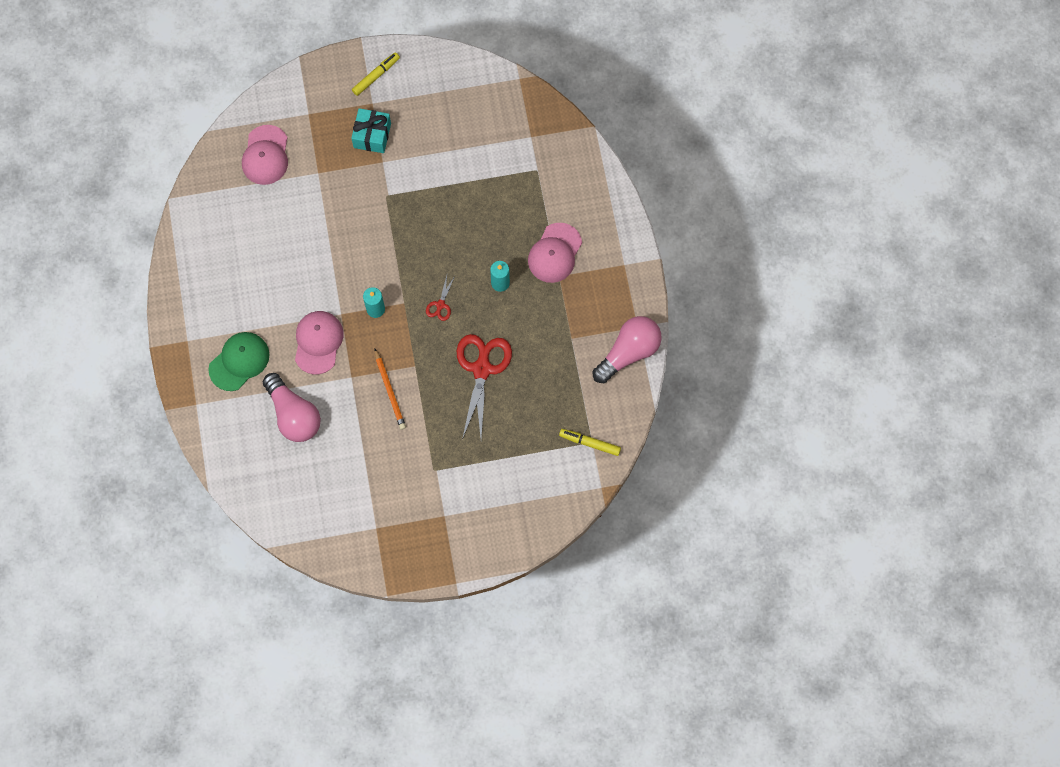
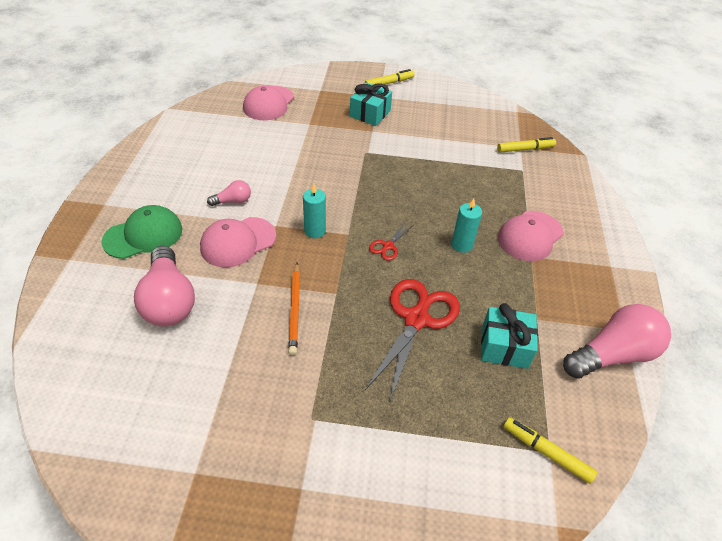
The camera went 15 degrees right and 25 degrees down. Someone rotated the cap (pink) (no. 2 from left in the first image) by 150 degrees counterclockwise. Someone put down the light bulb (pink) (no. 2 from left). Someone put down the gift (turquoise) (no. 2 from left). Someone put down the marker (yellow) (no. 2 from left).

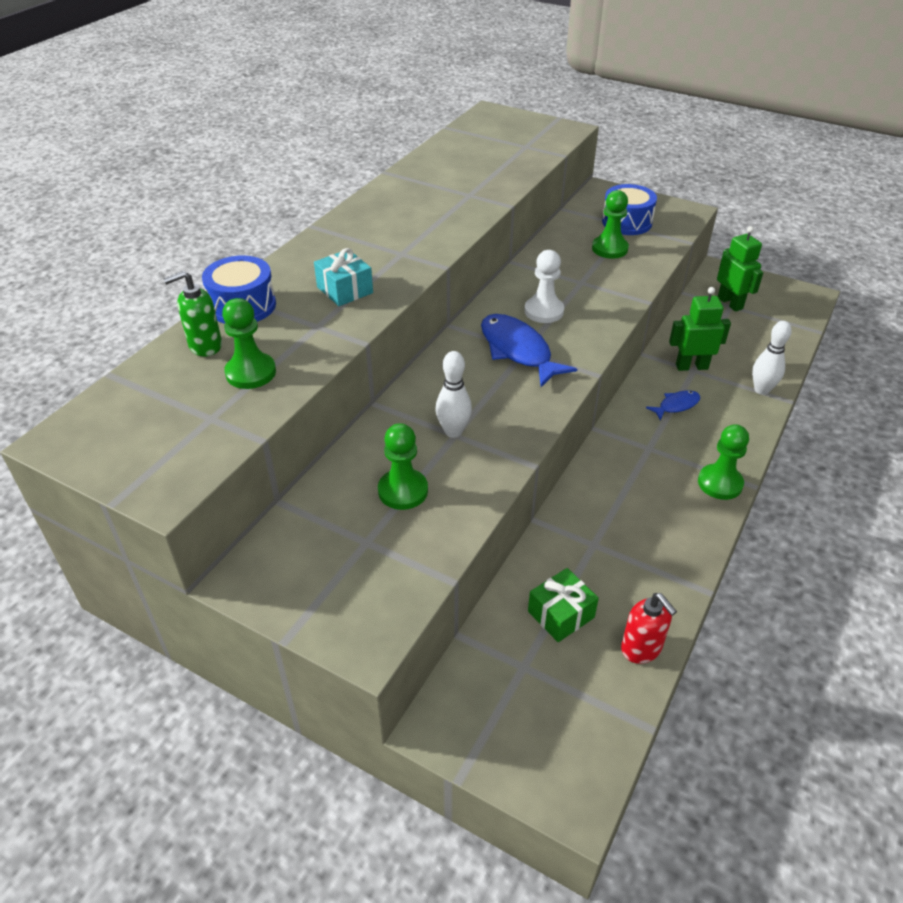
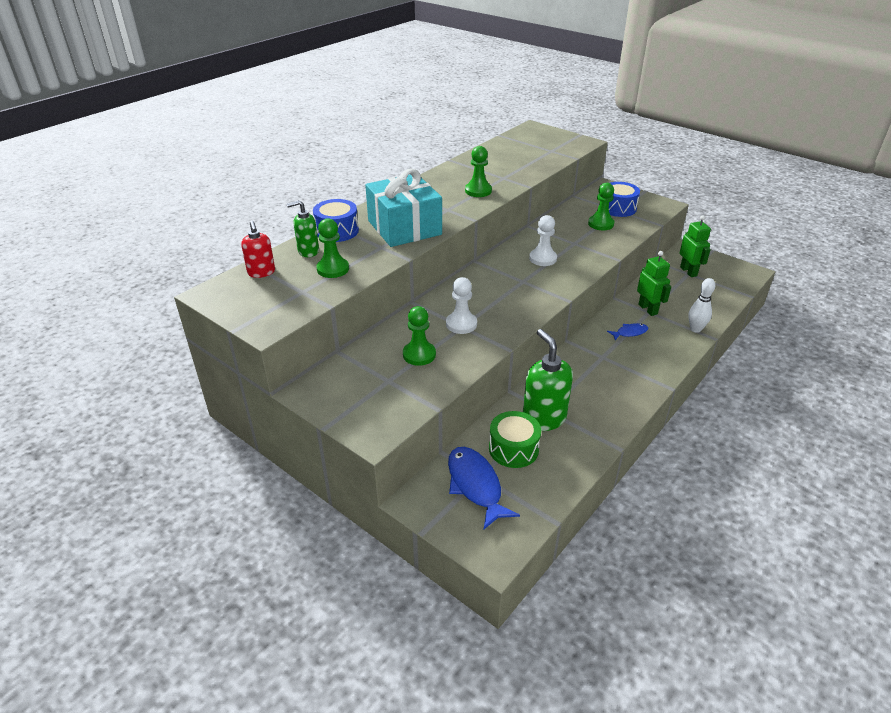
The camera went 10 degrees right and 5 degrees down. Someone carried the soap dispenser (red). Someone scaled the gift (turquoise) by 2.08. Someone swapped the bowling pin (white) (no. 1 from left) for the pawn (white) (no. 1 from left). Someone carried the fish (blue) (no. 1 from left). Someone carried the pawn (green) (no. 4 from left in the first image). Someone swapped the gift (green) for the drum (green). Someone put down the soap dispenser (green) (no. 2 from left). Someone rotated the robot (green) (no. 1 from left) by 60 degrees clockwise.

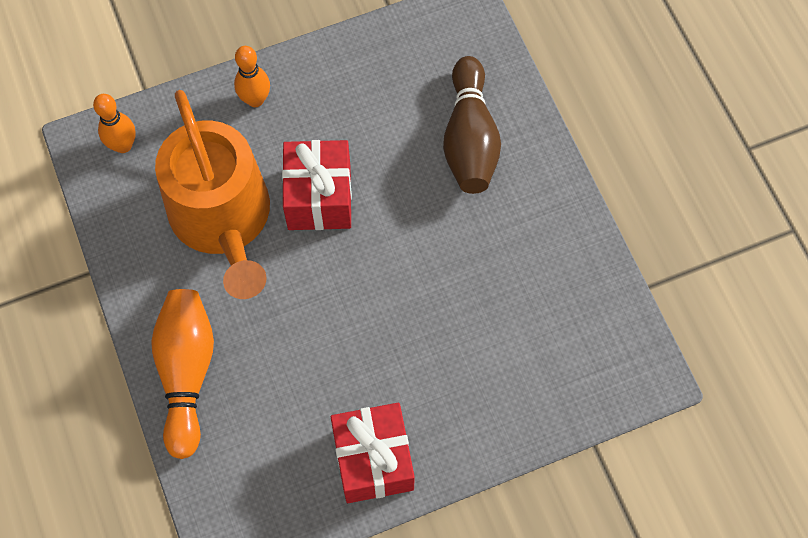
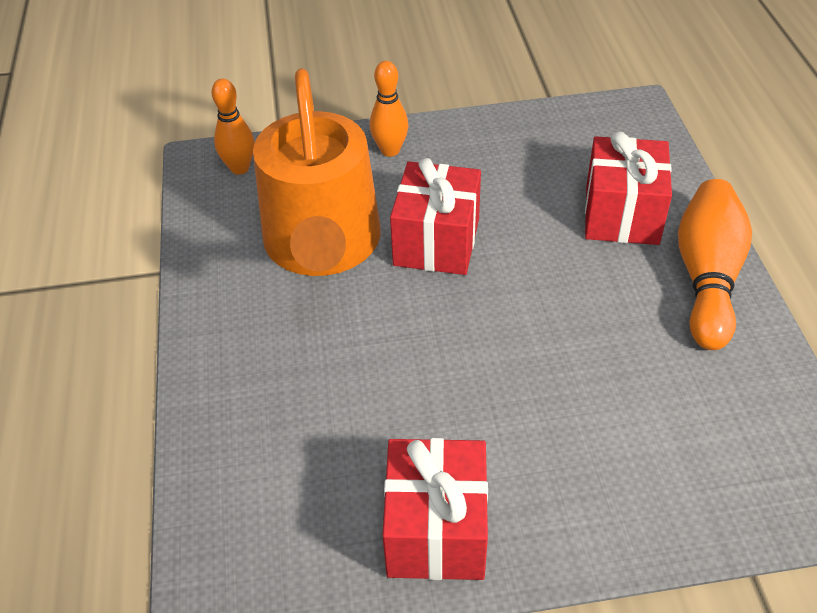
The camera went 15 degrees right and 20 degrees down. Someone swapped the bowling pin (brown) for the gift (red) (no. 3 from left). Someone carried the bowling pin (orange) (no. 2 from left in the first image).

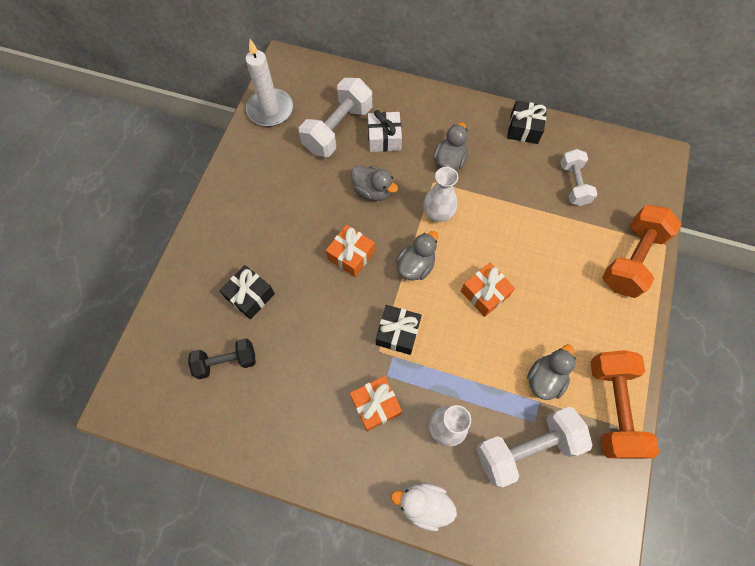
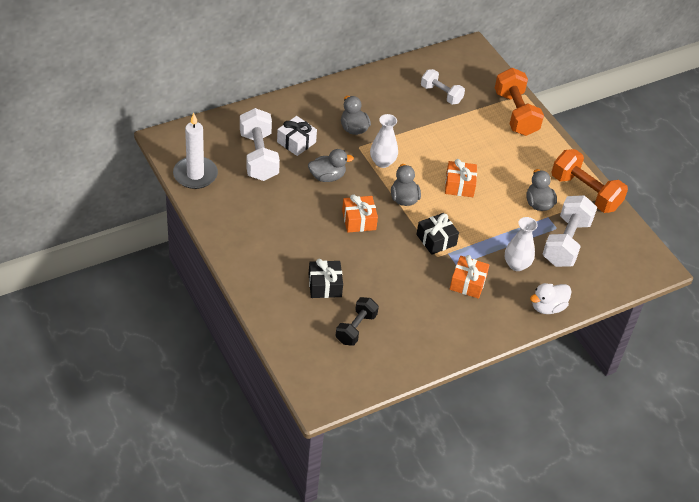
The camera went 50 degrees left and 20 degrees down. Someone took away the gift (black) (no. 3 from left).

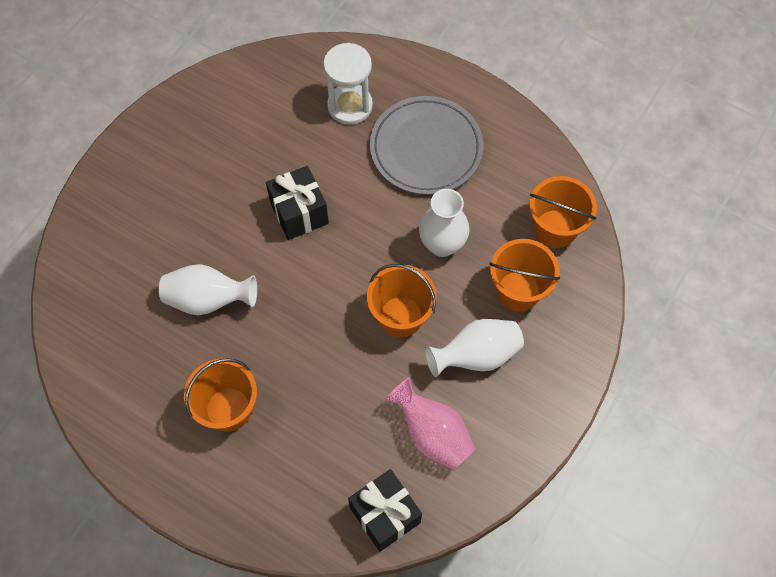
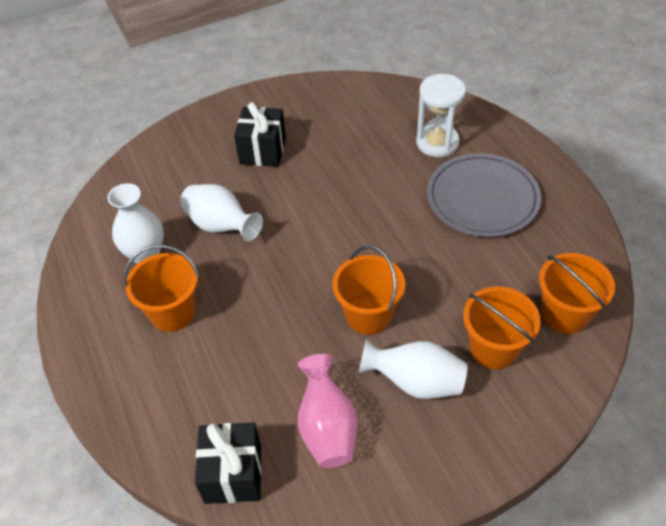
The camera went 35 degrees right and 15 degrees down. Someone carried the vase (white) (no. 2 from left in the first image). Someone carried the gift (black) (no. 1 from left in the first image).

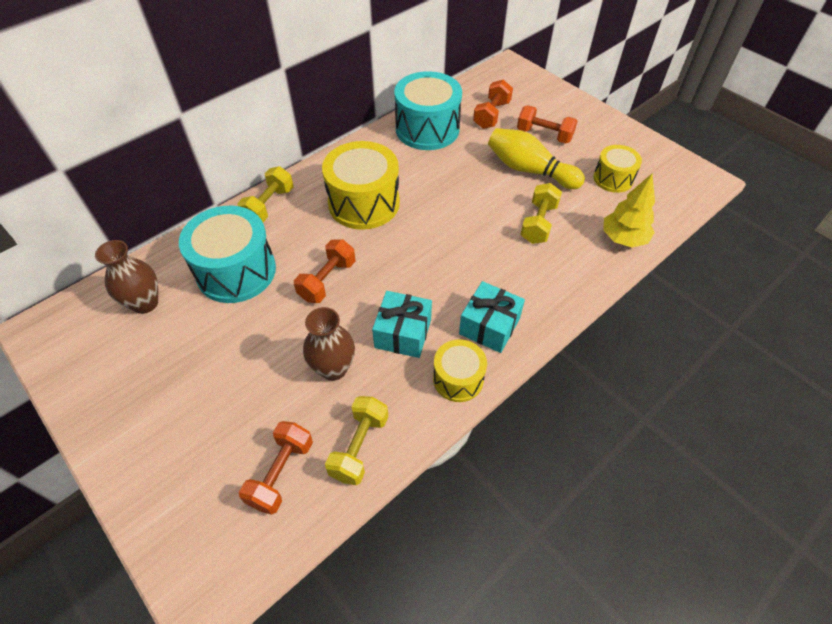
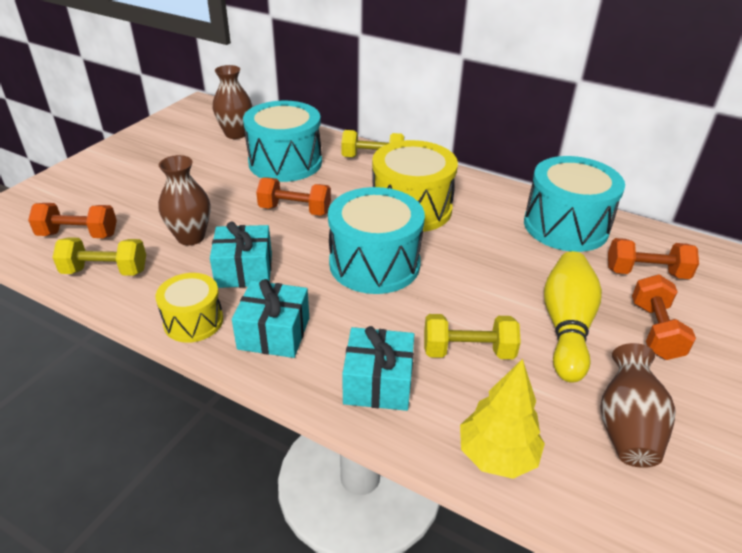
The camera went 70 degrees right and 15 degrees down. Someone put down the drum (turquoise) (no. 2 from left). Someone put down the gift (turquoise) (no. 3 from left). Someone swapped the drum (yellow) (no. 3 from left) for the vase (brown) (no. 3 from left).

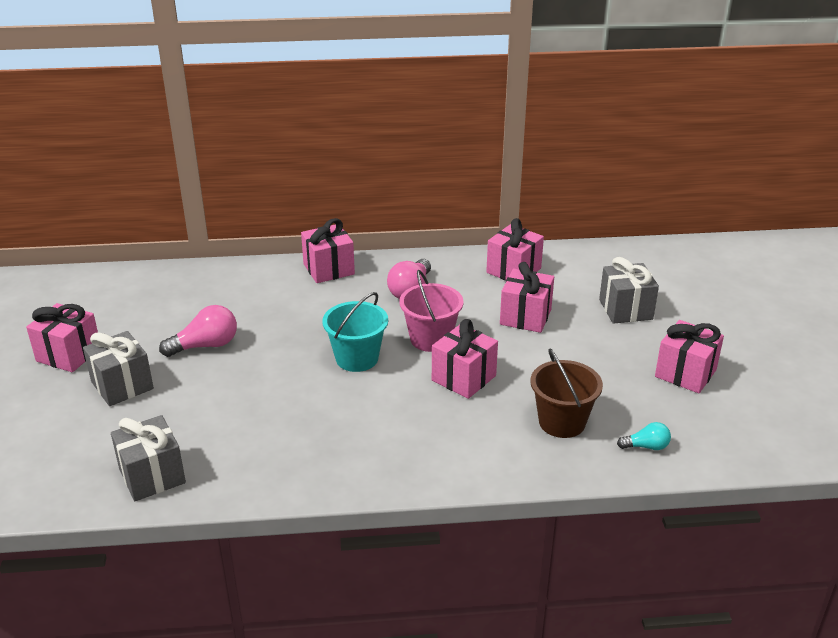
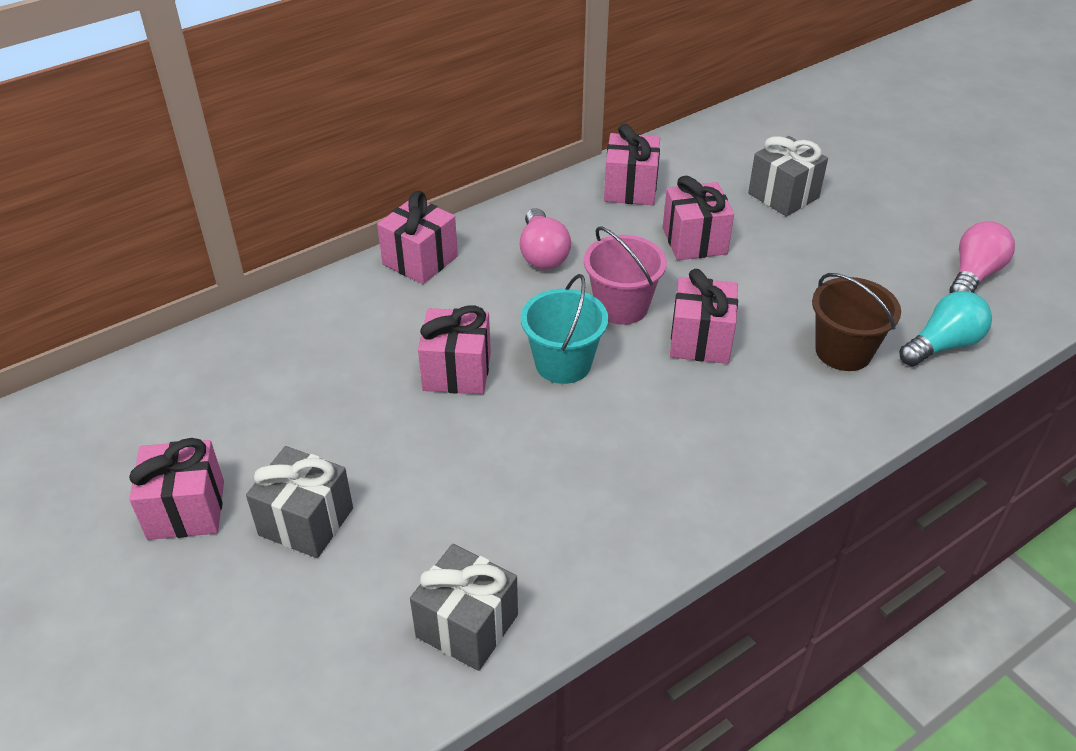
The camera went 30 degrees left and 10 degrees up. Someone carried the gift (pink) (no. 6 from left in the first image). Someone scaled the light bulb (turquoise) by 1.72. Someone carried the light bulb (pink) (no. 1 from left in the first image).

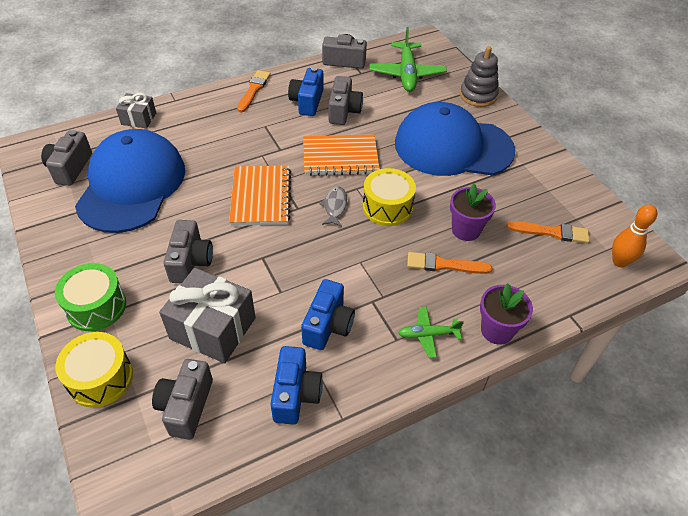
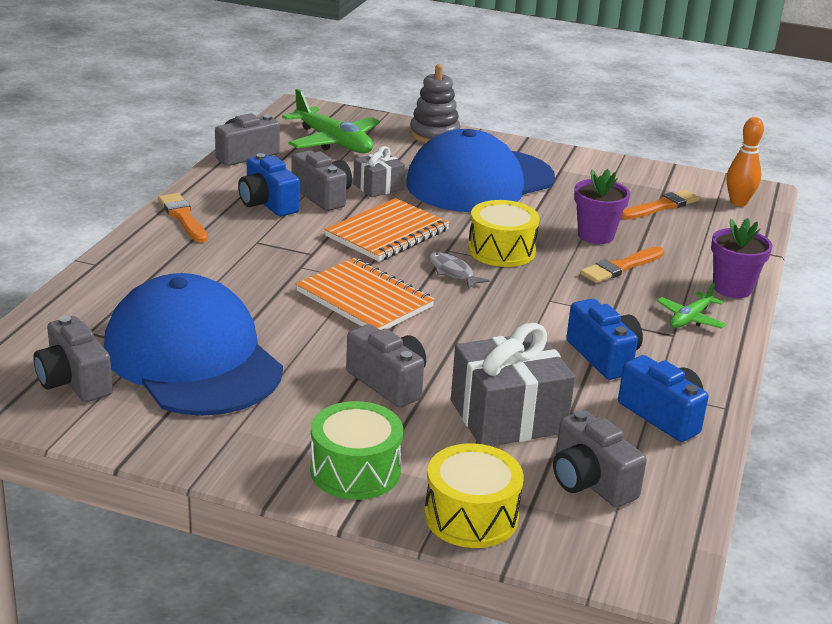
The camera went 45 degrees left and 20 degrees down. Someone carried the gift (grey) (no. 1 from left).

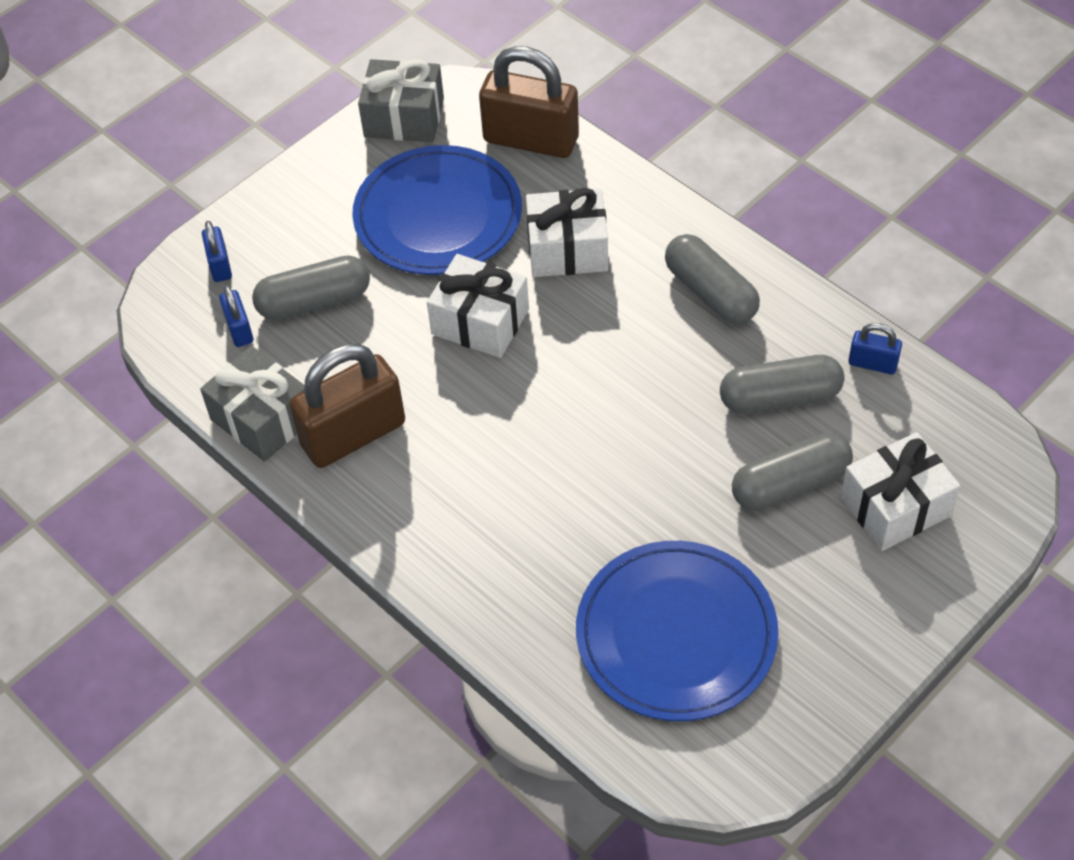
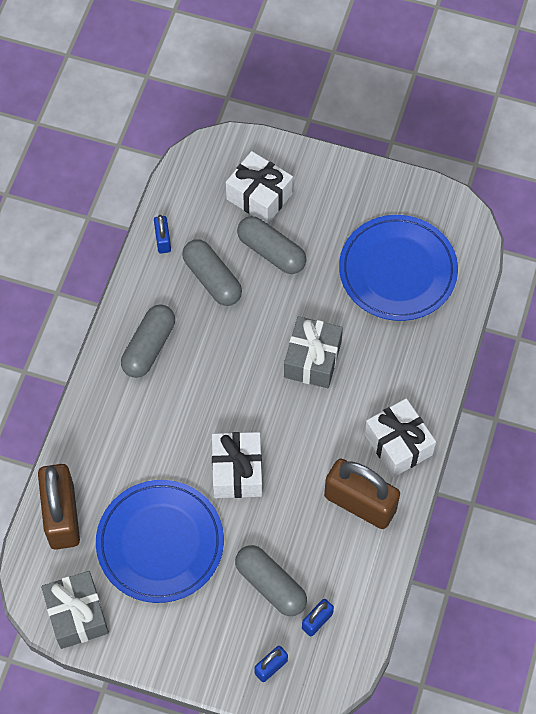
The camera went 120 degrees left and 10 degrees up. Someone carried the gift (grey) (no. 1 from left in the first image). Someone carried the gift (white) (no. 2 from left in the first image).

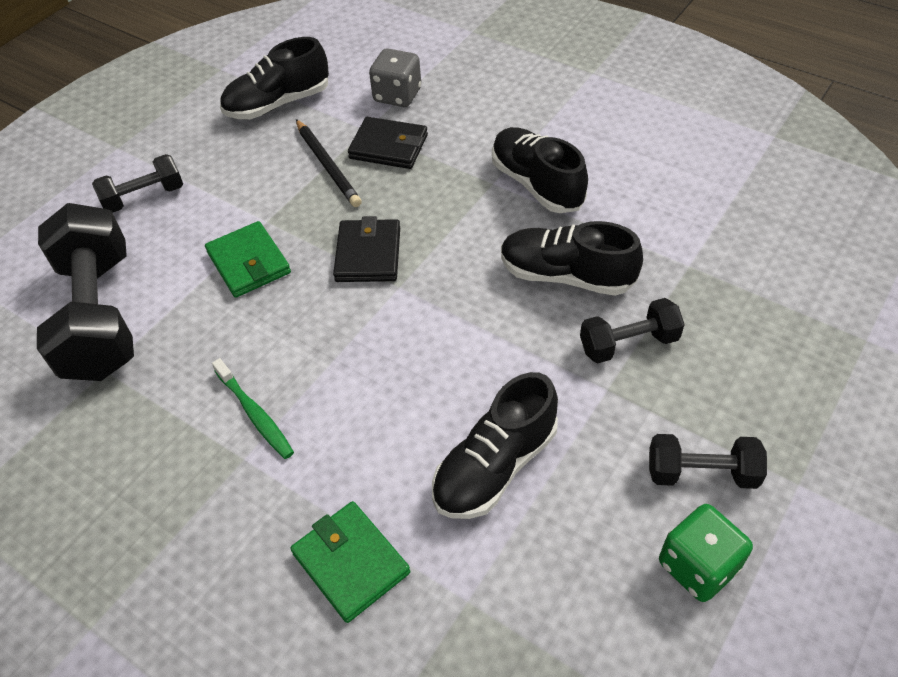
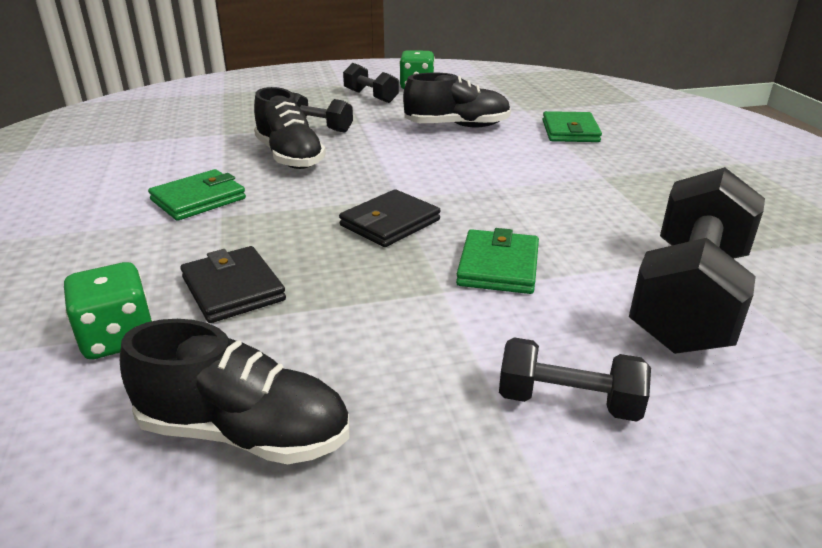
The camera went 140 degrees left and 20 degrees down. Someone repainted the dice (grey), which became the dice (green) (no. 1 from left). Someone swapped the shoe (black) (no. 3 from left) for the wallet (green) (no. 1 from left). Someone took away the toothbrush (green). Someone took away the pencil (black).

